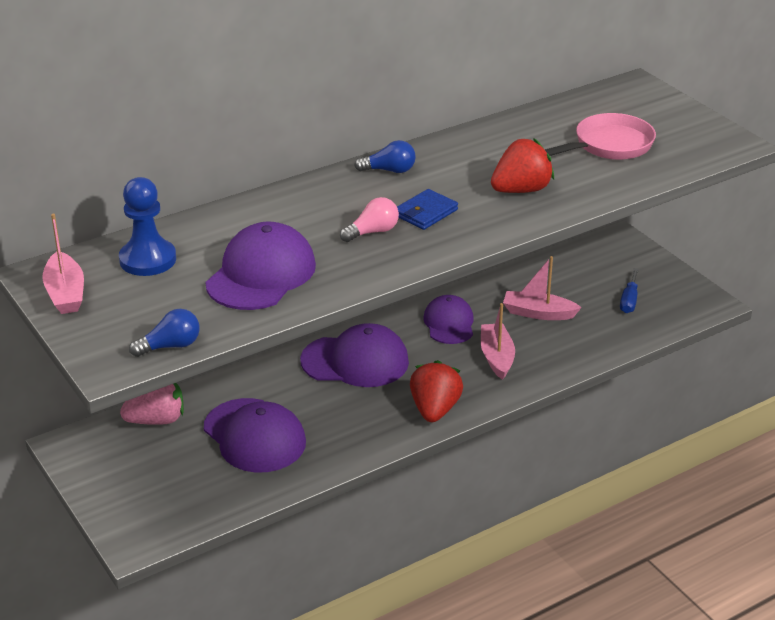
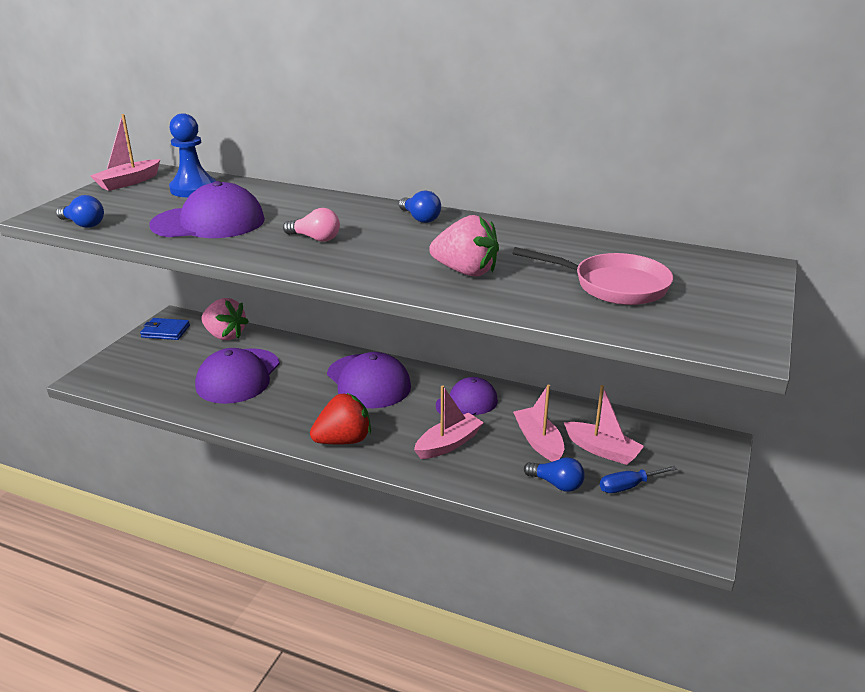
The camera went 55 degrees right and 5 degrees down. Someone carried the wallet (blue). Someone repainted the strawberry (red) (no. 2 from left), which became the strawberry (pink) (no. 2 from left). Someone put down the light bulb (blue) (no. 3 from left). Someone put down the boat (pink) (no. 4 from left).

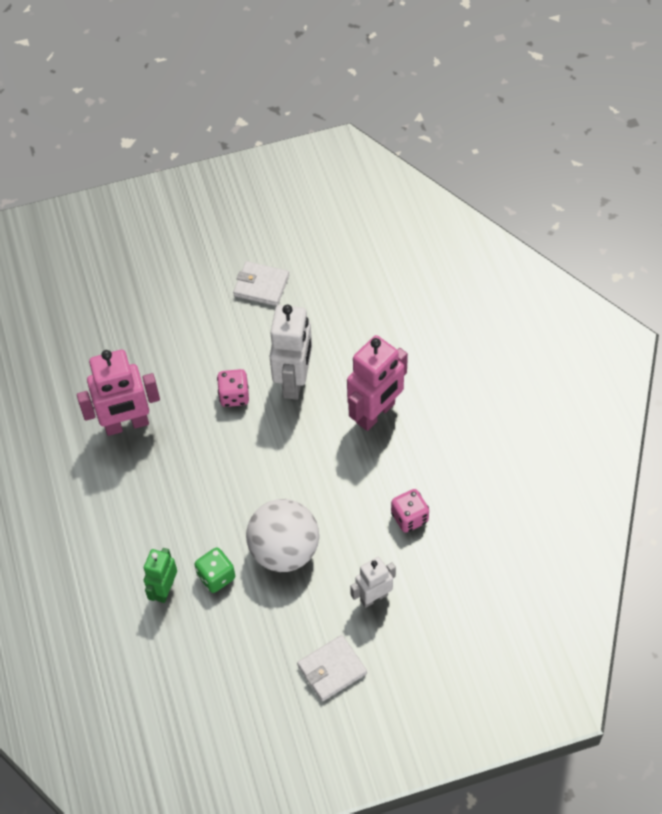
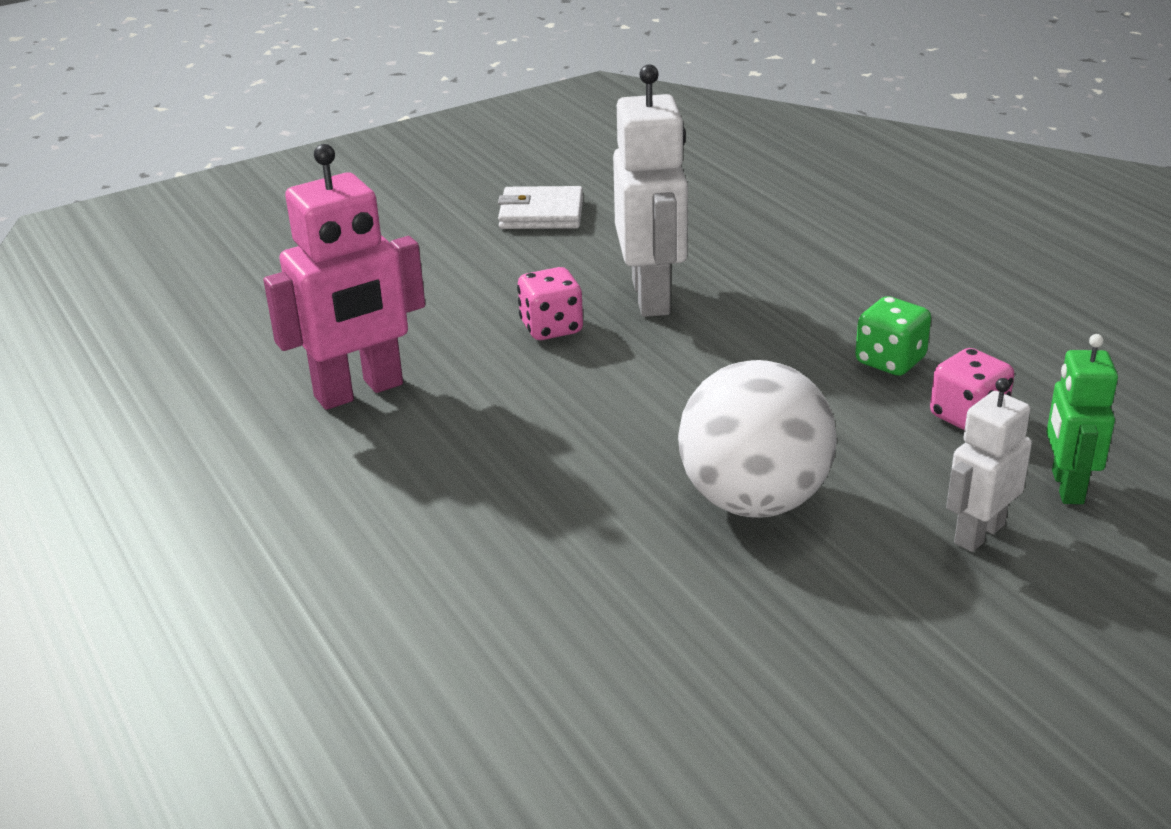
The camera went 15 degrees left and 25 degrees down. Someone carried the dice (green). Someone carried the robot (green). Someone took away the wallet (white) (no. 2 from left). Someone took away the robot (pink) (no. 2 from left).

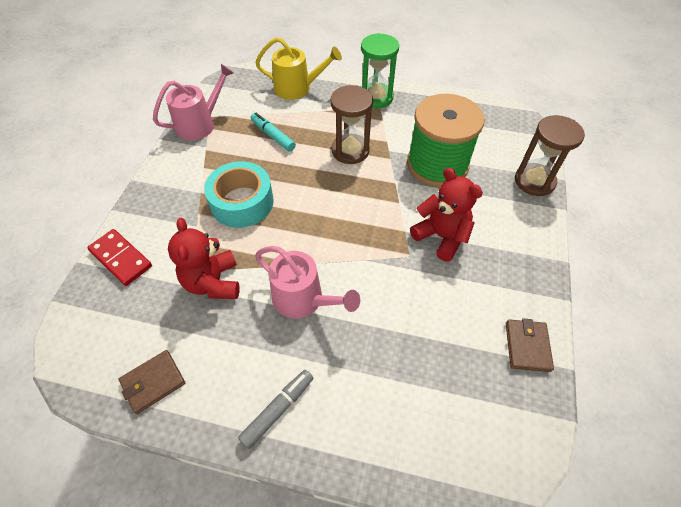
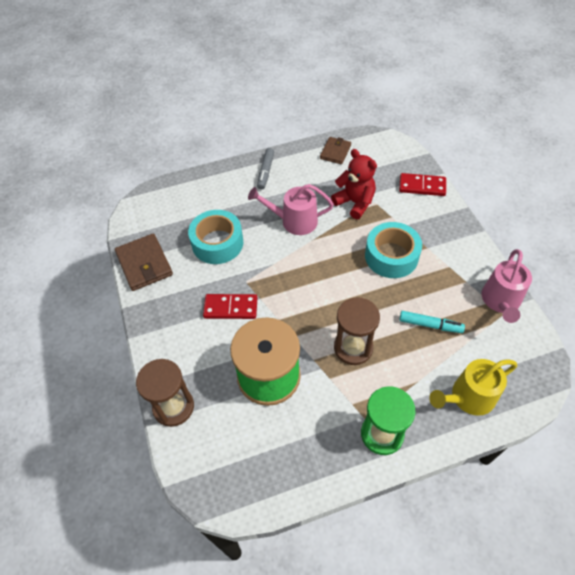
The camera went 150 degrees right and 0 degrees up. Someone scaled the wallet (brown) (no. 2 from left in the first image) by 1.58. Someone put down the tape (turquoise) (no. 1 from left). Someone swapped the teddy bear (red) (no. 2 from left) for the domino (red) (no. 1 from left).

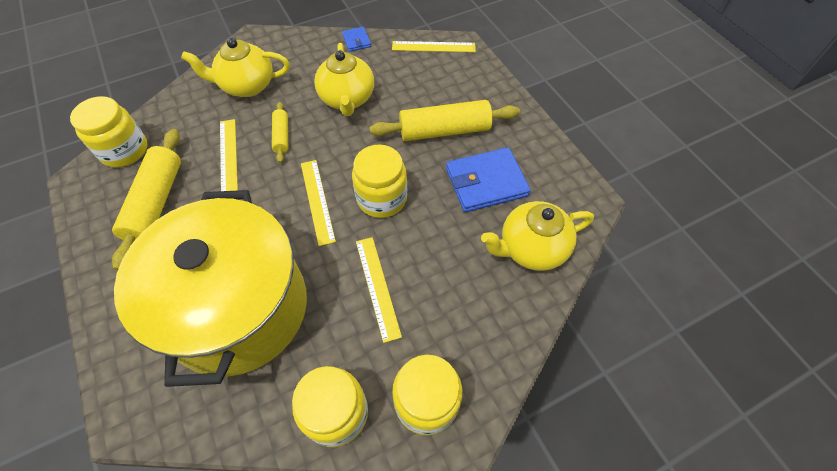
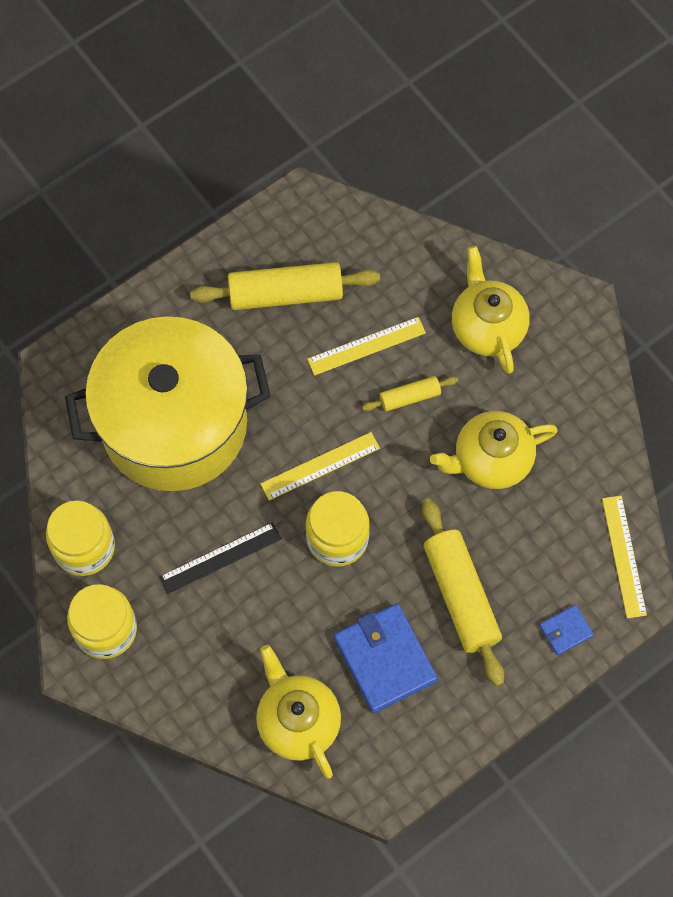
The camera went 80 degrees right and 10 degrees up. Someone repainted the ruler (yellow) (no. 3 from left), which became the ruler (black). Someone carried the wallet (blue) (no. 1 from left in the first image). Someone took away the jar (yellow) (no. 1 from left).

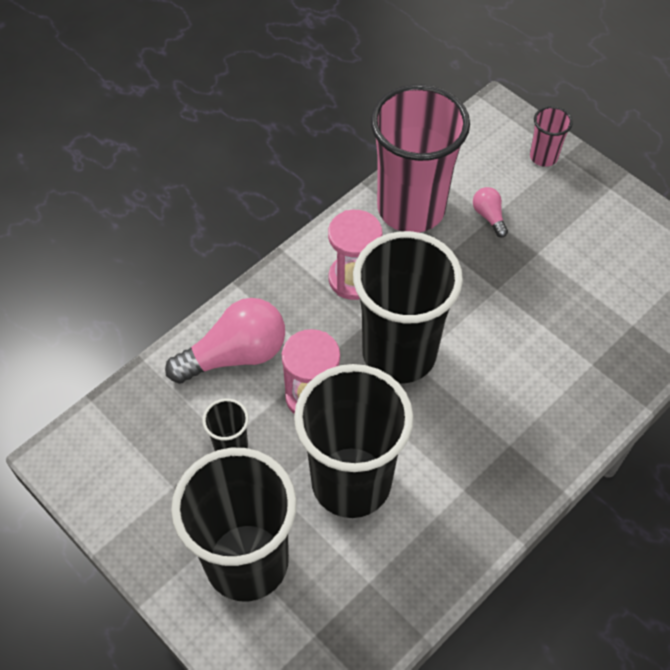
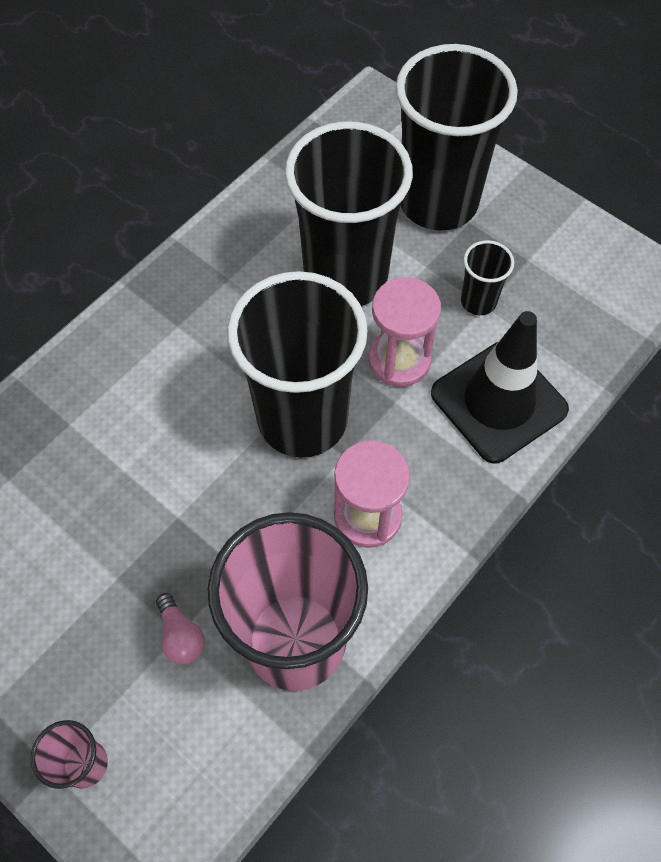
The camera went 175 degrees right and 5 degrees up. Someone swapped the light bulb (pink) (no. 1 from left) for the traffic cone (black).

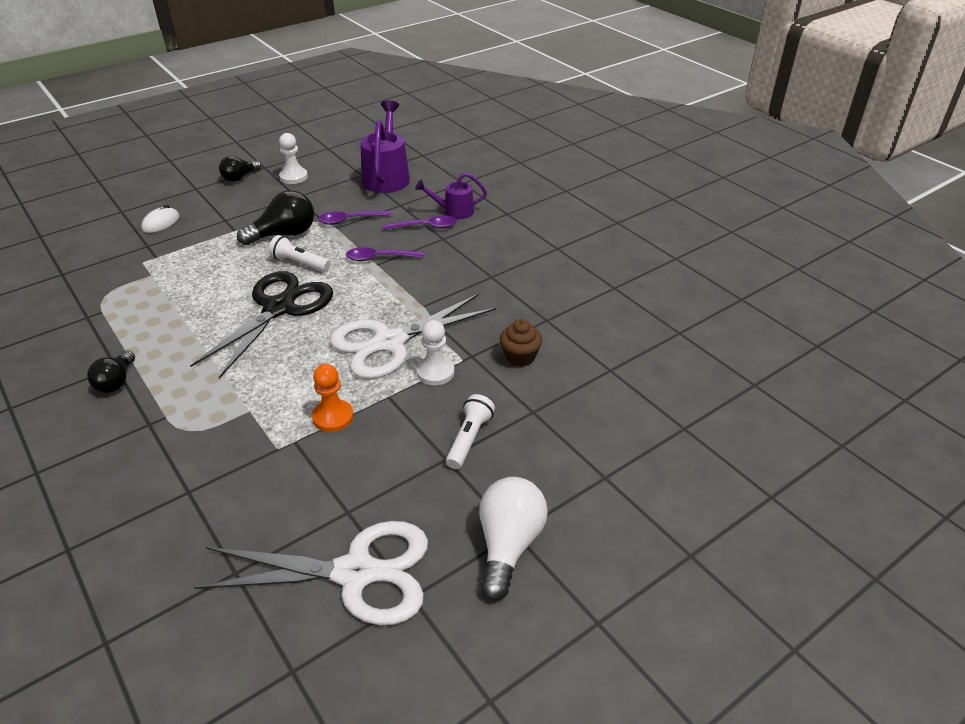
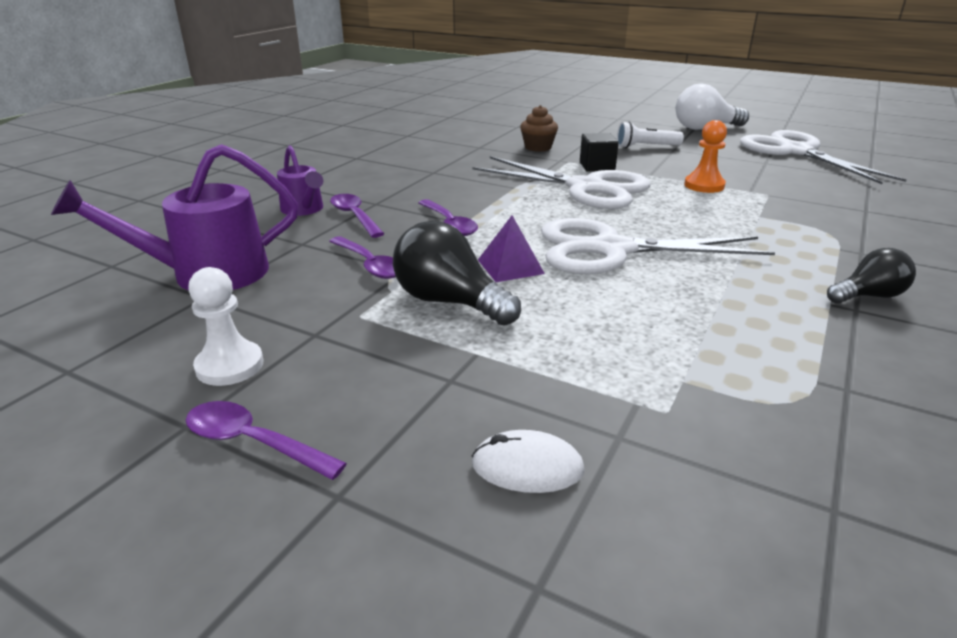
The camera went 115 degrees left and 10 degrees down. Someone swapped the light bulb (black) (no. 2 from left) for the spoon (purple) (no. 1 from left). Someone swapped the flashlight (white) (no. 1 from left) for the pyramid (purple). Someone repainted the scissors (black), which became the scissors (white) (no. 2 from left). Someone swapped the pawn (white) (no. 2 from left) for the cube (black).

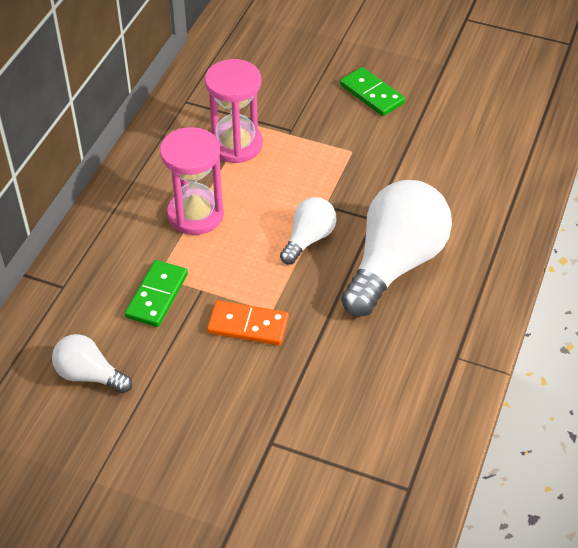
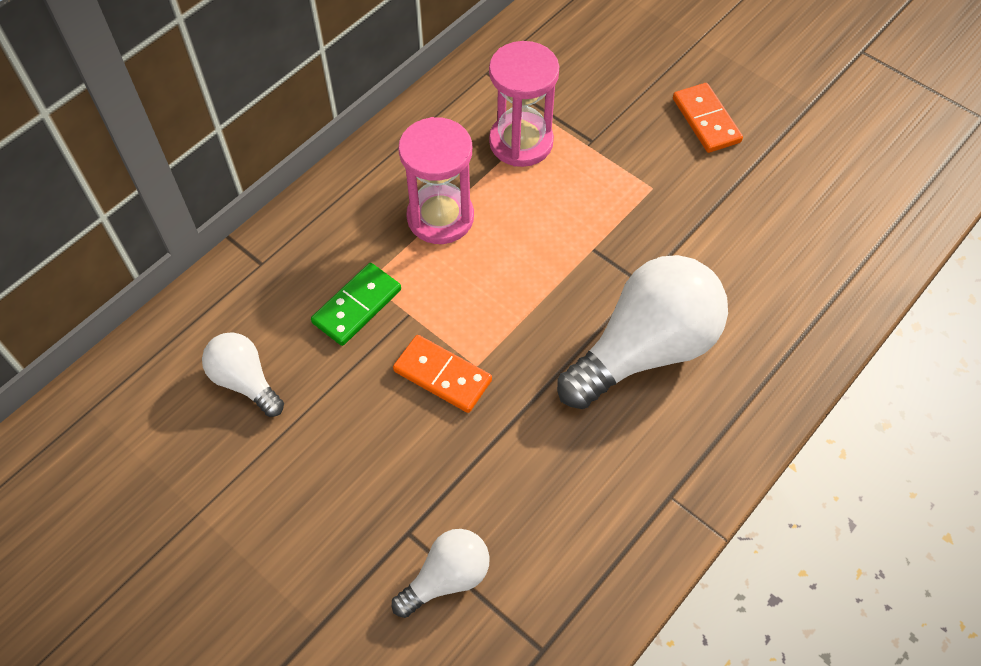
The camera went 20 degrees right and 10 degrees up. Someone carried the light bulb (white) (no. 2 from left). Someone repainted the domino (green) (no. 2 from left), which became the domino (orange) (no. 2 from left).

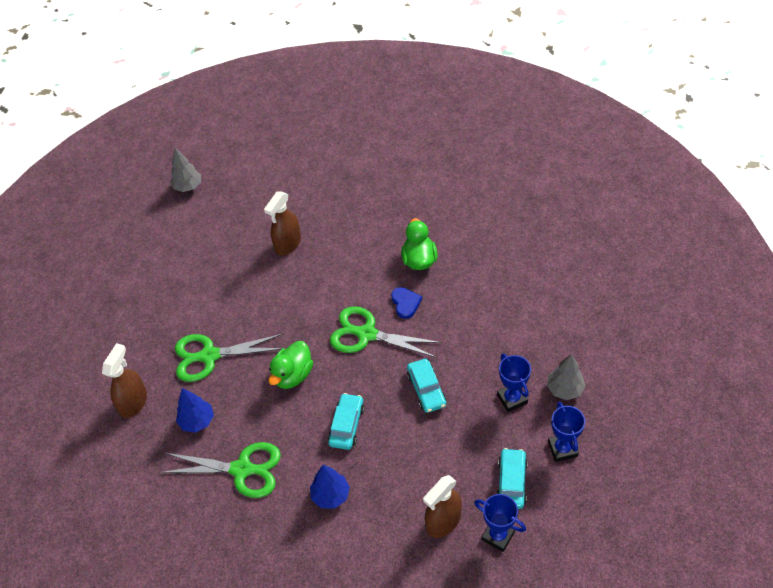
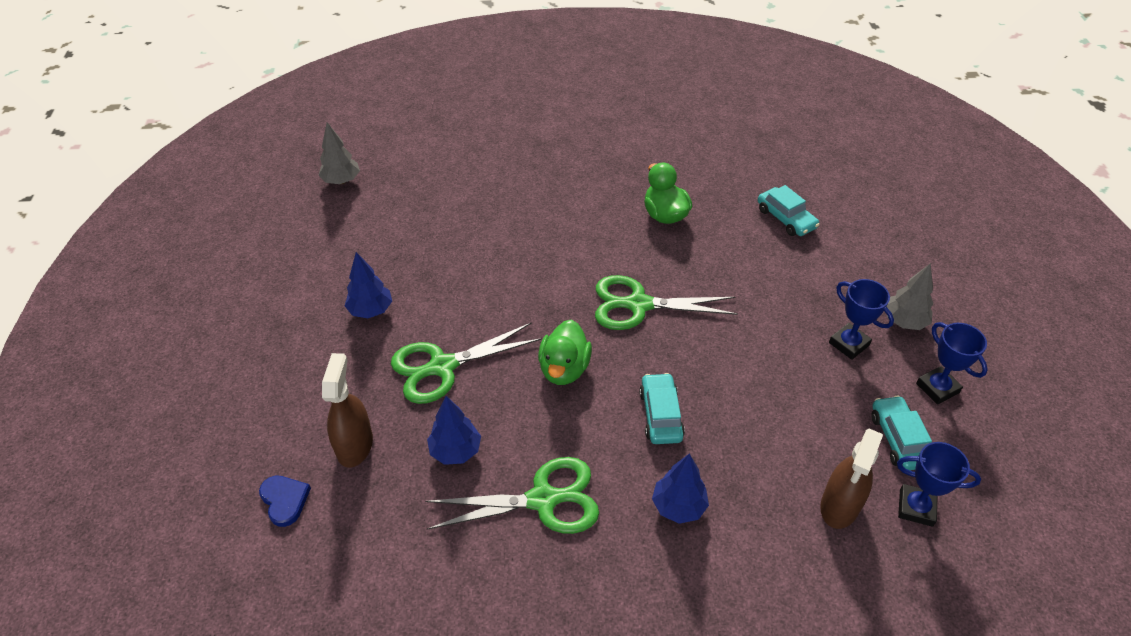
The camera went 20 degrees left and 5 degrees down. Someone carried the heart (blue). Someone put down the tree (blue) (no. 1 from left). Someone carried the car (turquoise) (no. 2 from left). Someone took away the spray bottle (brown) (no. 2 from left).

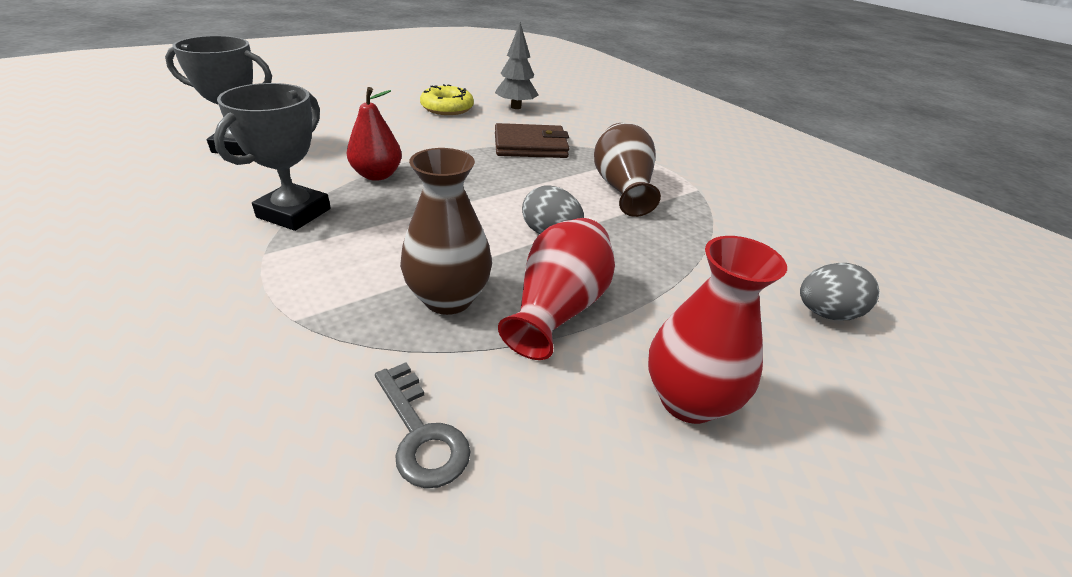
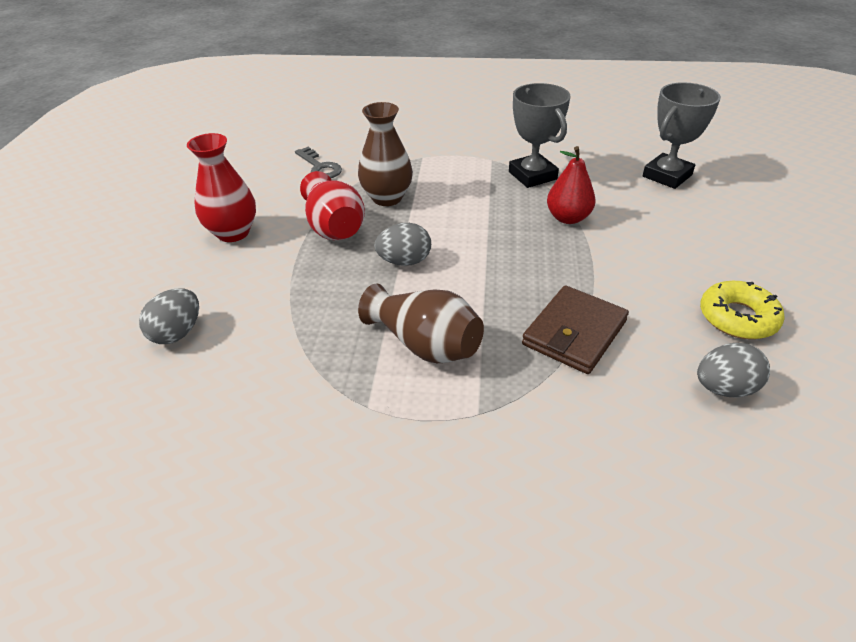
The camera went 135 degrees right and 5 degrees up. Someone rotated the key (grey) by 135 degrees counterclockwise. Someone swapped the tree (grey) for the egg (grey) (no. 3 from left).

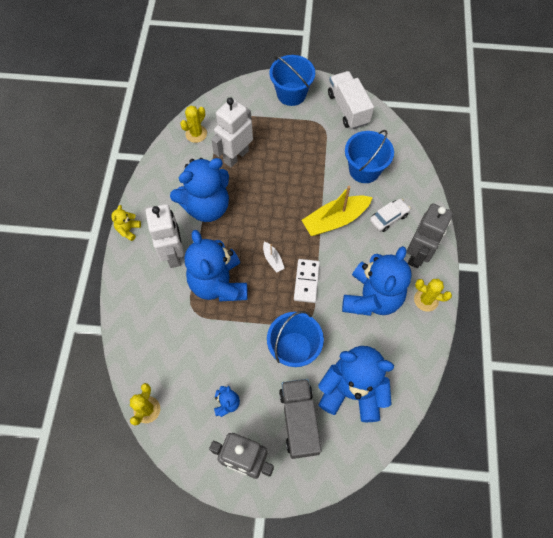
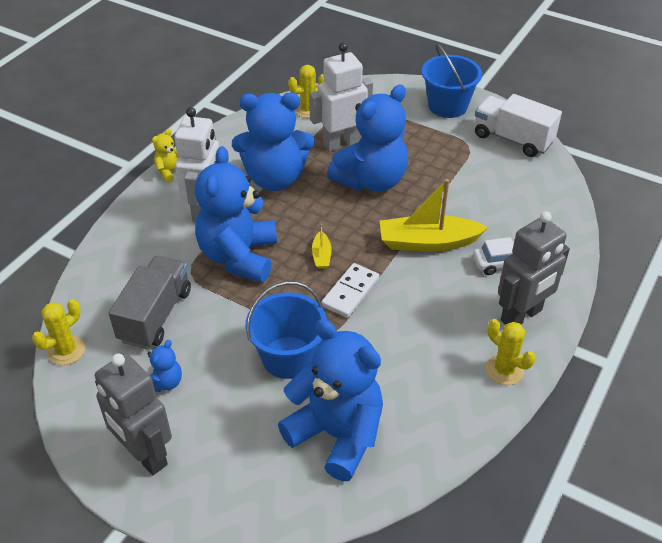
The camera went 25 degrees right and 20 degrees down. Someone carried the truck (grey). Someone repainted the boat (white), which became the boat (yellow) (no. 1 from left). Someone carried the teddy bear (blue) (no. 5 from left). Someone rotated the truck (white) by 60 degrees counterclockwise. Someone took away the bucket (blue) (no. 3 from left).

